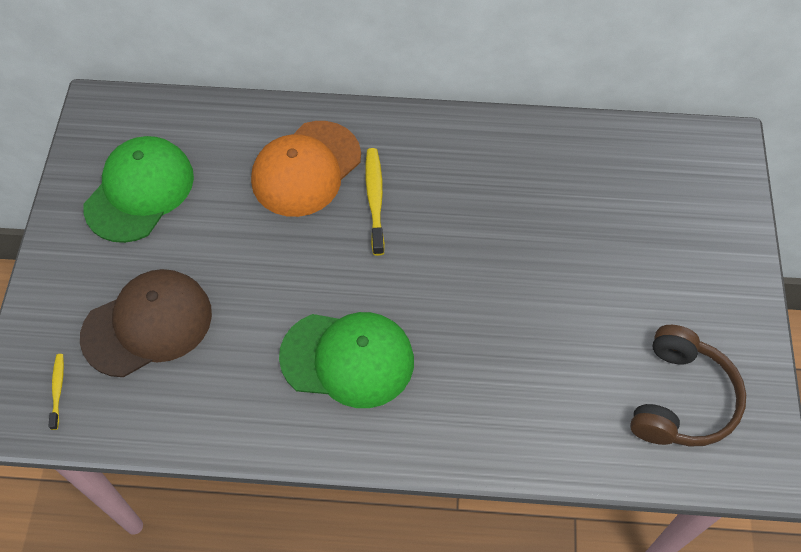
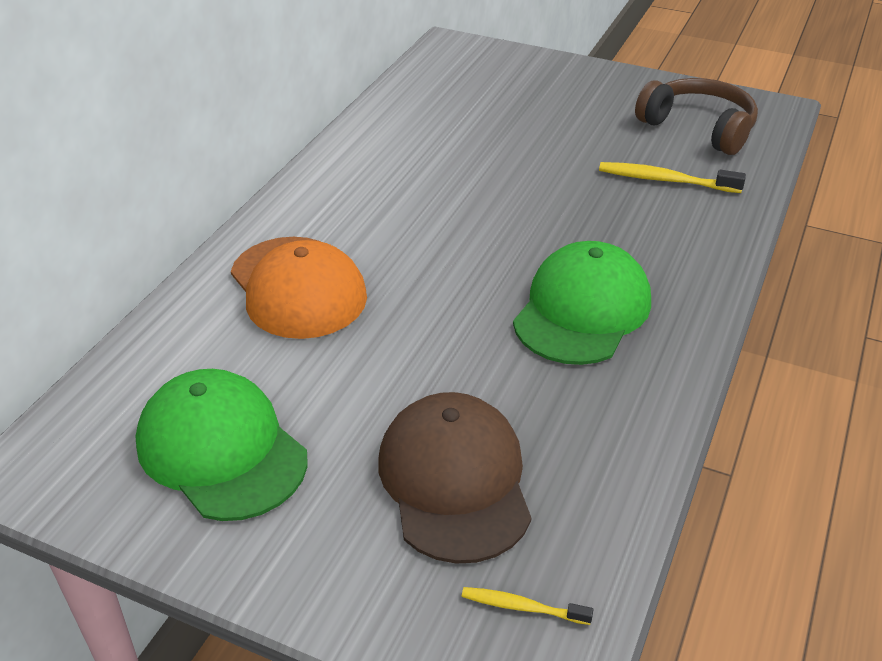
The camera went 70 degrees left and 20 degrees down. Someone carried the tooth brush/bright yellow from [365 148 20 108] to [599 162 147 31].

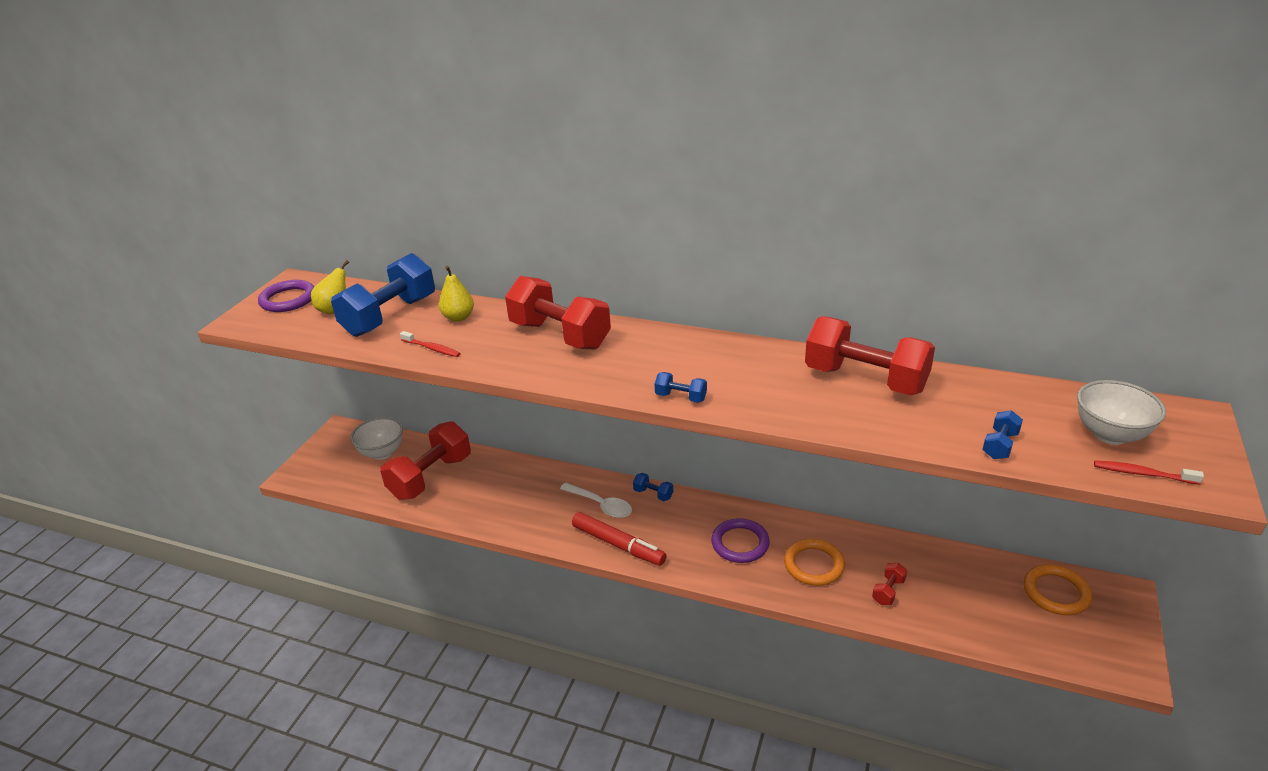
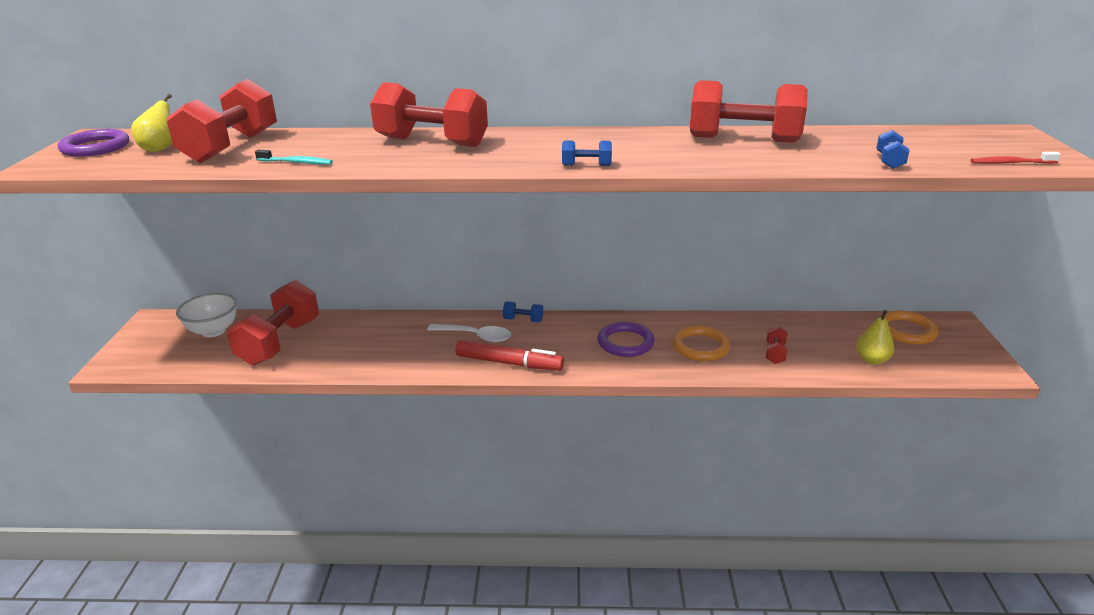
The camera went 20 degrees left and 5 degrees down. Someone repainted the dumbbell/blue at [331 253 104 84], which became the dumbbell/crimson at [167 79 110 84]. Someone repainted the tooth brush/crimson at [400 331 61 26], which became the tooth brush/aqua at [255 150 78 15]. Someone carried the pear/bright yellow from [439 266 35 56] to [856 310 38 55]. Someone took away the serving bowl/pure white at [1077 380 89 65].

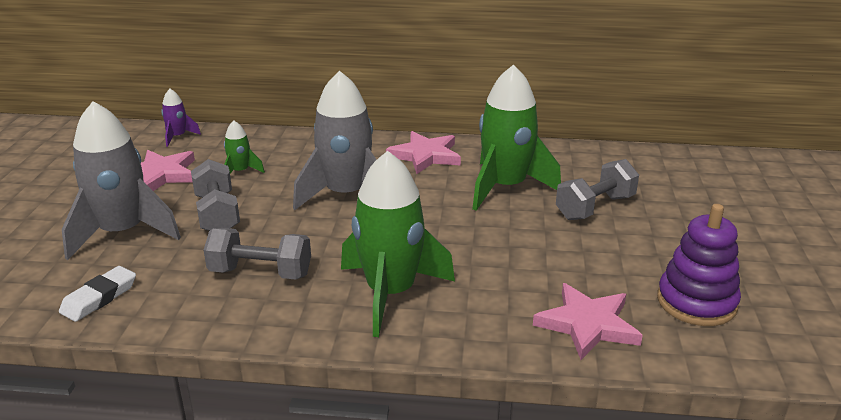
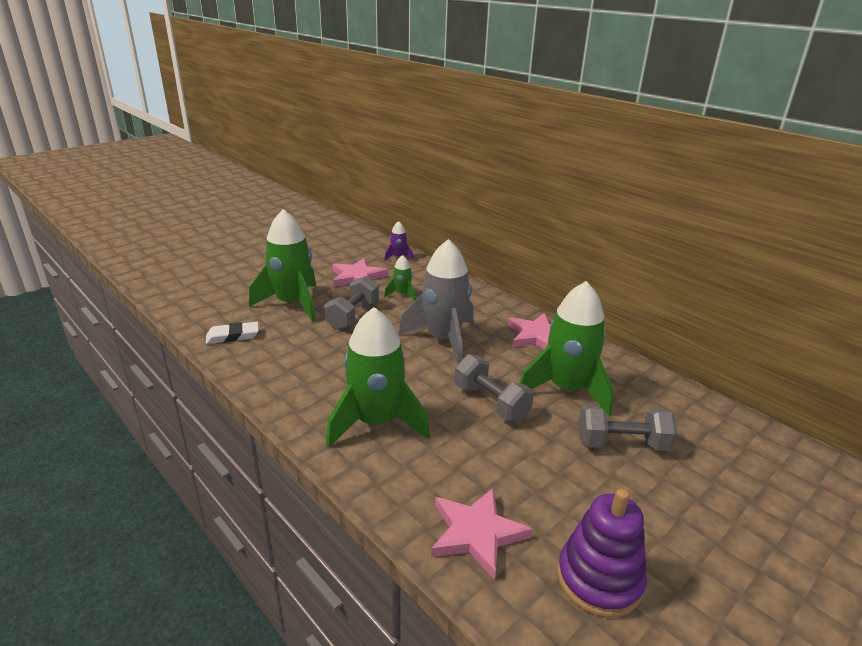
The camera went 40 degrees right and 0 degrees up. Someone repainted the rocket/gray at [62 101 119 159], which became the rocket/emerald at [249 209 67 113]. Someone carried the dumbbell/gray from [204 228 107 52] to [454 354 80 68].

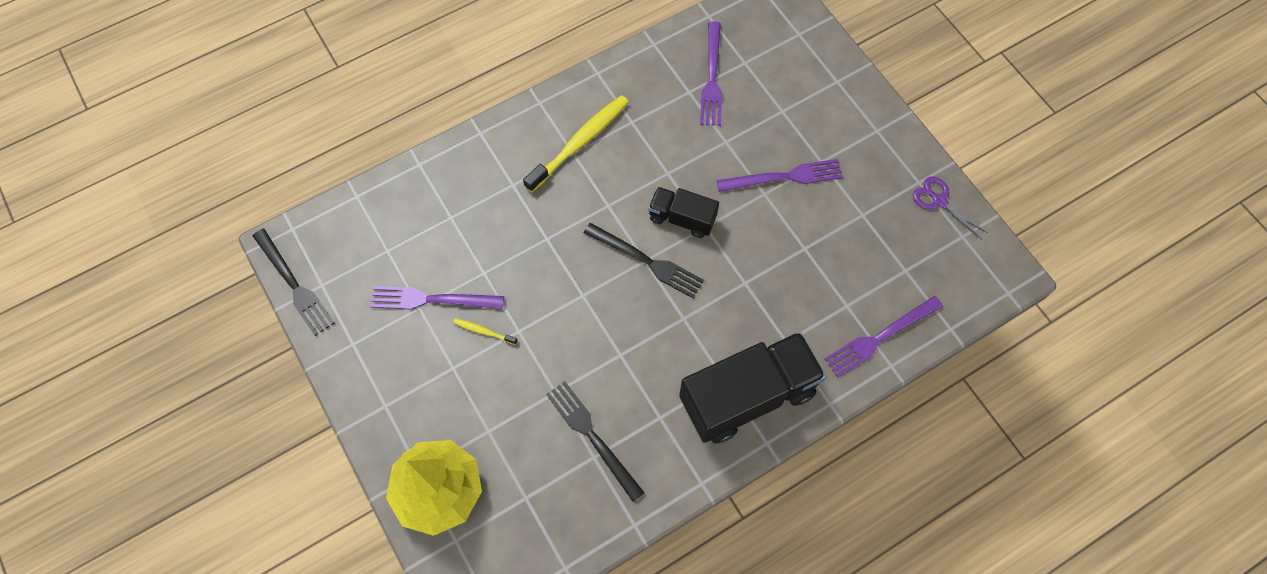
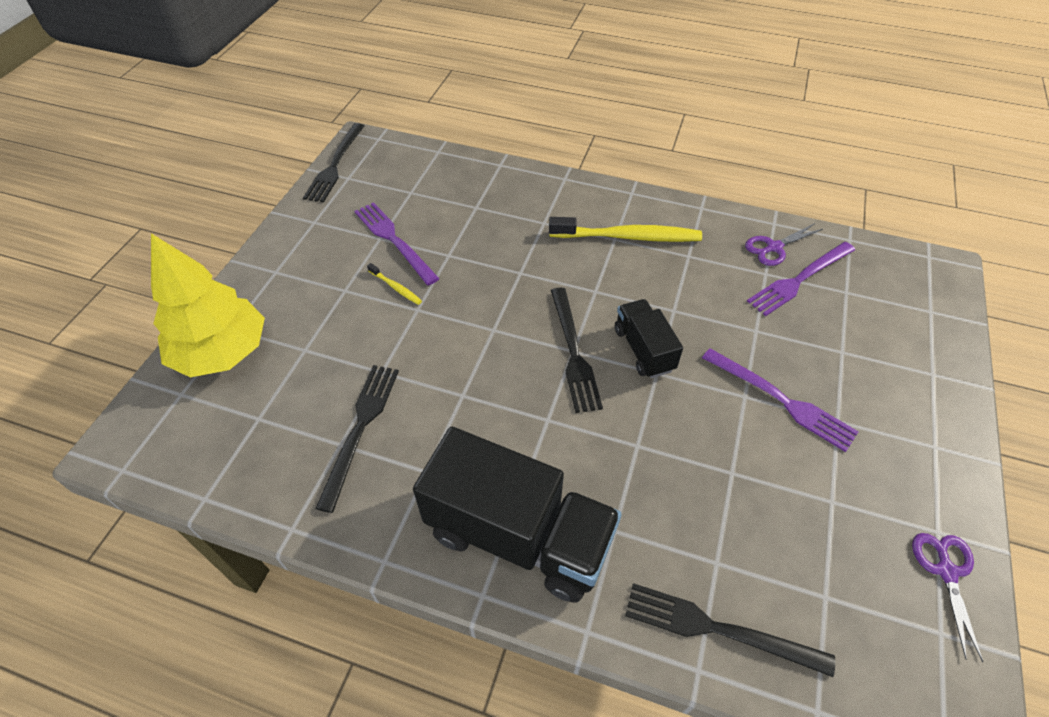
The camera went 50 degrees right and 15 degrees down. Someone rotated the tooth brush/bright yellow at [453 318 64 27] by 150 degrees clockwise. Someone repainted the fork/purple at [824 296 119 82], which became the fork/jet-black at [625 583 210 94]. Someone put down the scissors/purple at [745 223 78 43].

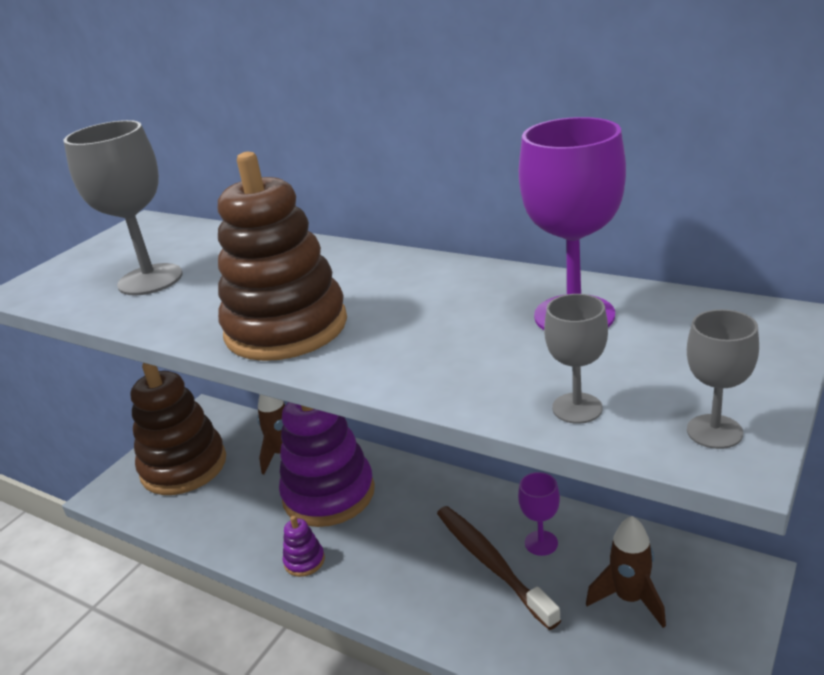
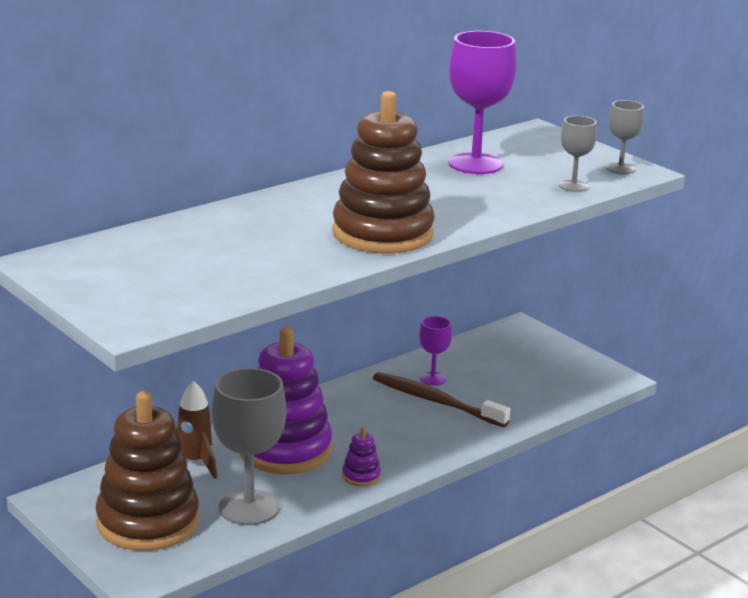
The camera went 75 degrees left and 5 degrees down. Someone carried the goblet/gray from [63 120 120 175] to [212 368 74 157]. Someone rotated the tooth brush/dark brown at [437 506 124 124] by 45 degrees clockwise. Someone took away the rocket/dark brown at [586 516 80 112].

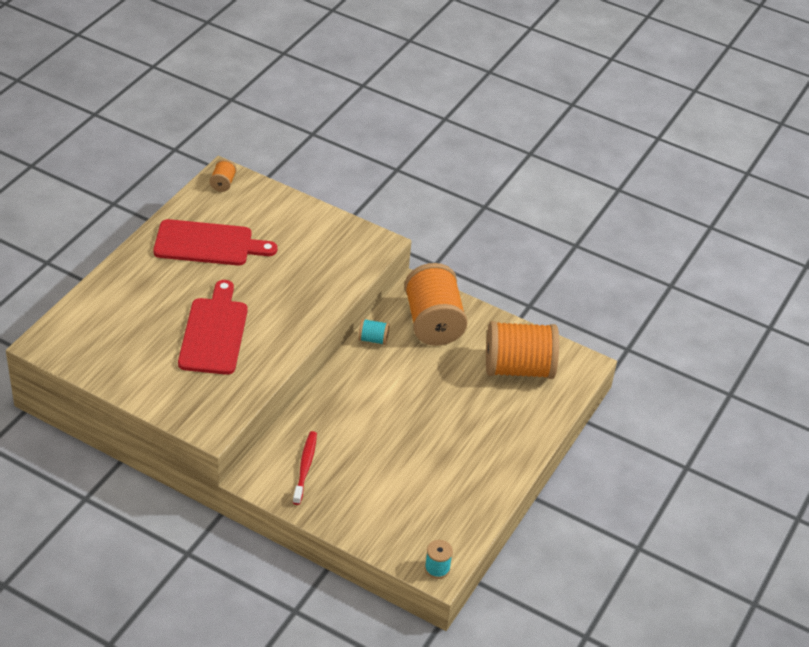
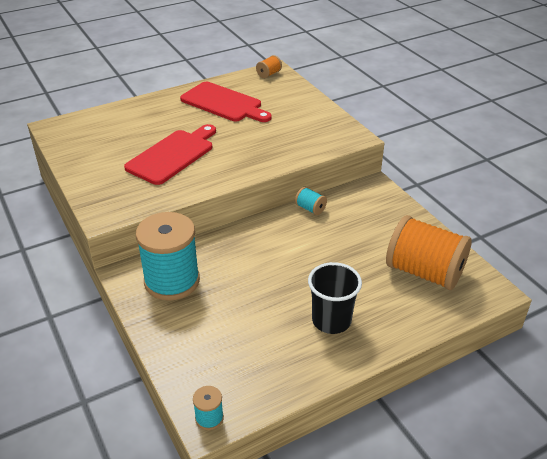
The camera went 35 degrees right and 5 degrees down. Someone swapped the tooth brush/crimson at [293 431 24 74] for the spool/aqua at [136 212 64 89]. Someone took away the spool/orange at [404 263 63 83]. Someone put down the tumbler/jet-black at [308 262 54 72].

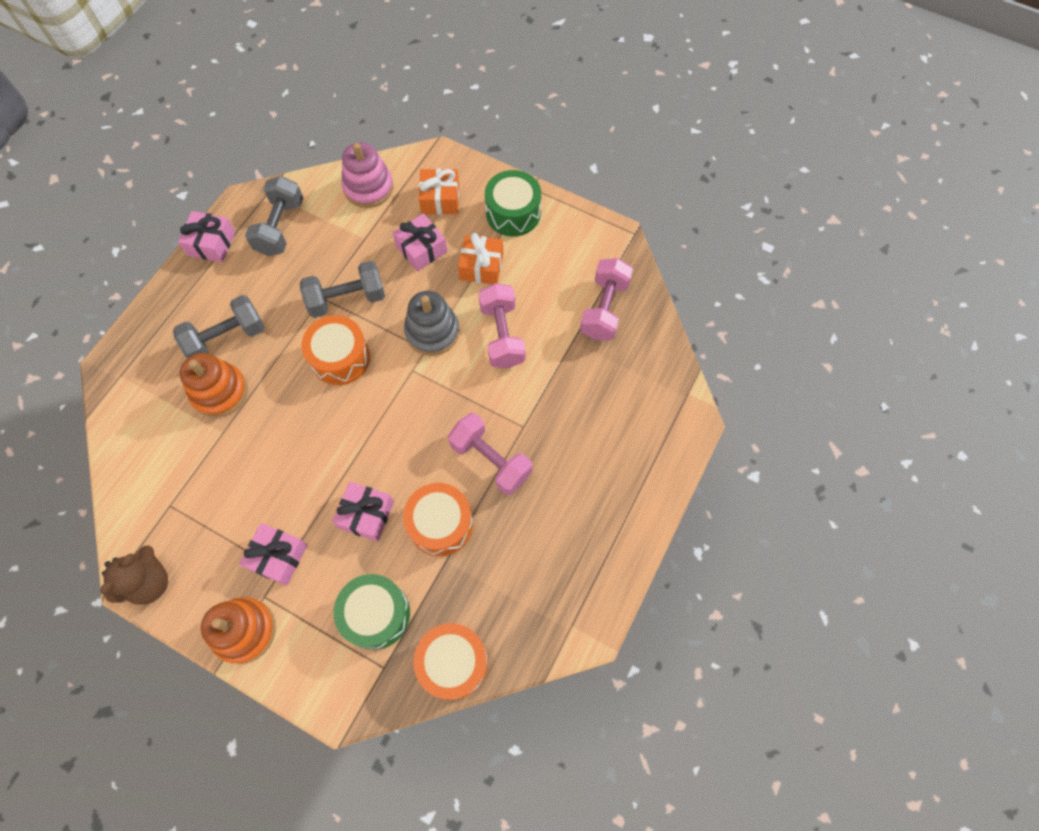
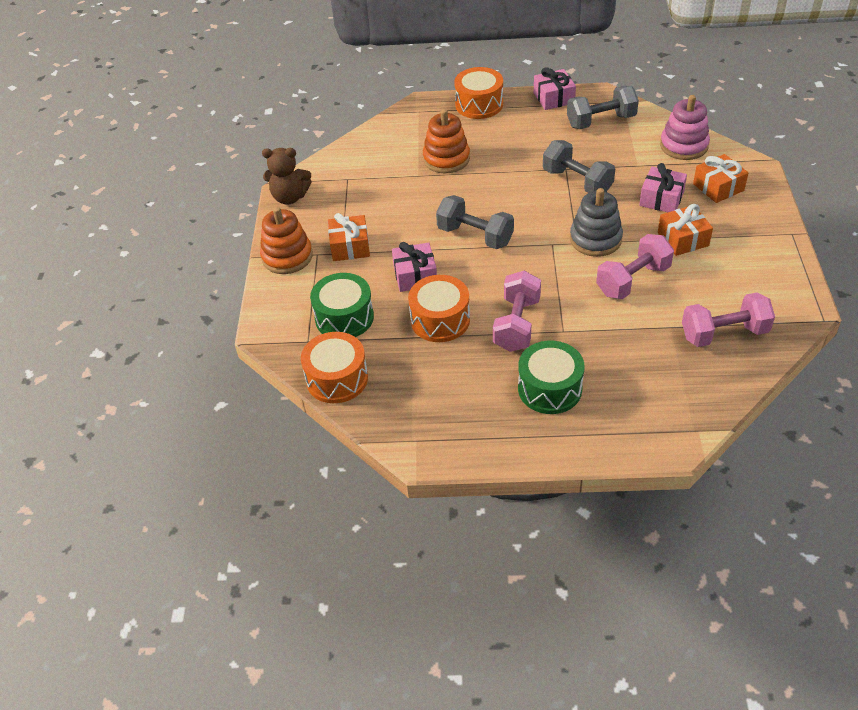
The camera went 65 degrees right and 20 degrees down. Someone carried the dumbbell/gray from [173 295 91 63] to [436 195 78 54]. Someone repainted the gift/rosy at [239 523 68 63], which became the gift/orange at [328 213 42 48]. Someone carried the snare drum/orange from [301 315 69 70] to [454 67 49 52]. Someone carried the snare drum/emerald from [485 170 56 67] to [518 341 67 73].

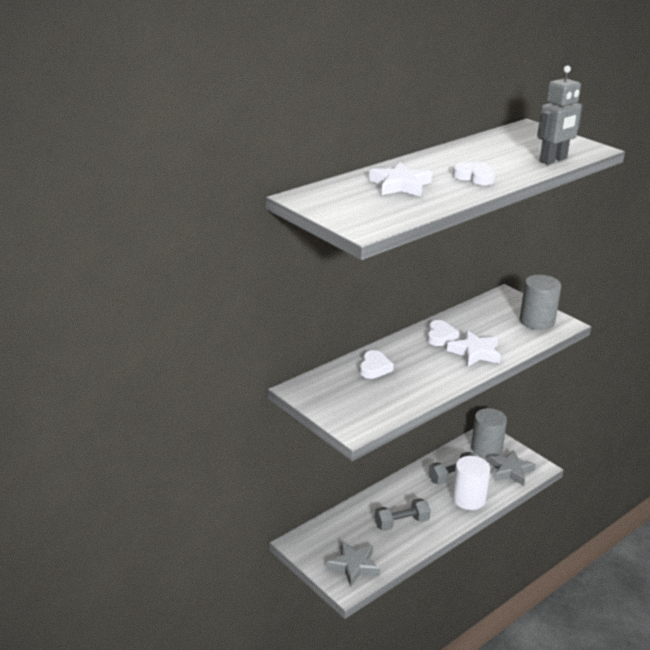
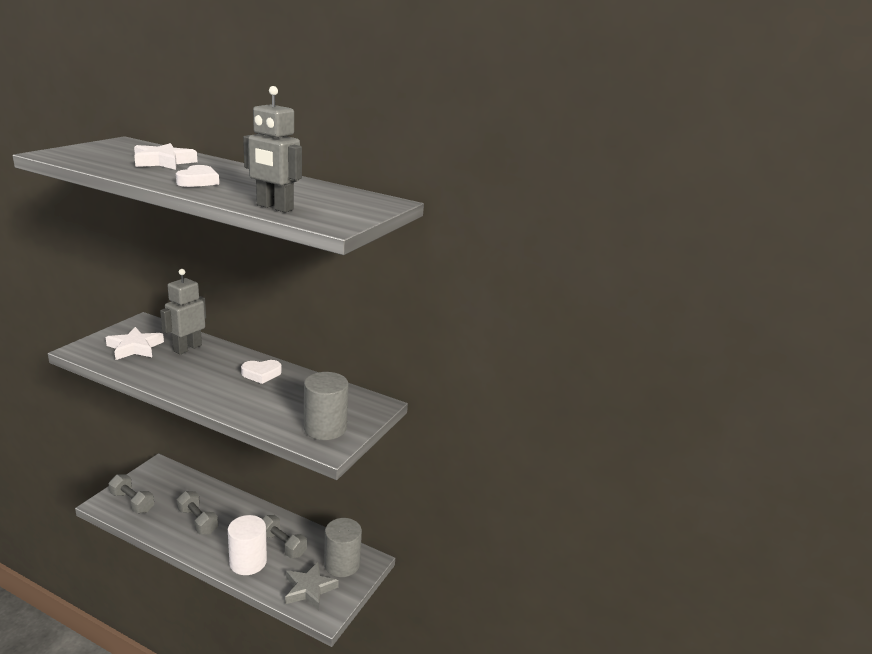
The camera went 65 degrees right and 5 degrees down. Someone swapped the star shape/gray at [326 542 54 45] for the dumbbell/gray at [109 475 45 38]. Someone swapped the heart shape/pure white at [360 350 34 29] for the toy robot/gray at [160 269 46 86]. Someone carried the star shape/pure white from [447 330 54 37] to [105 327 59 33].

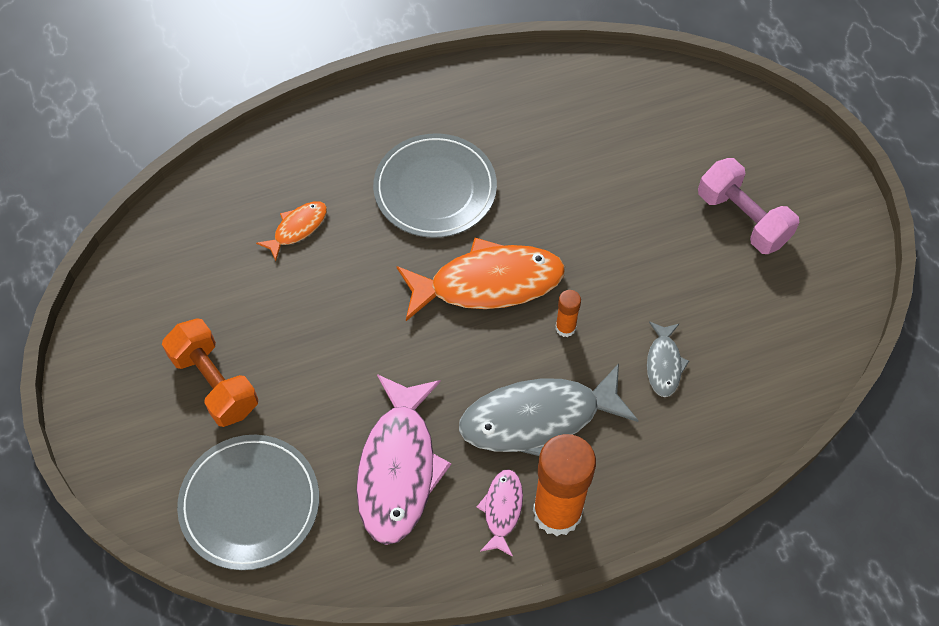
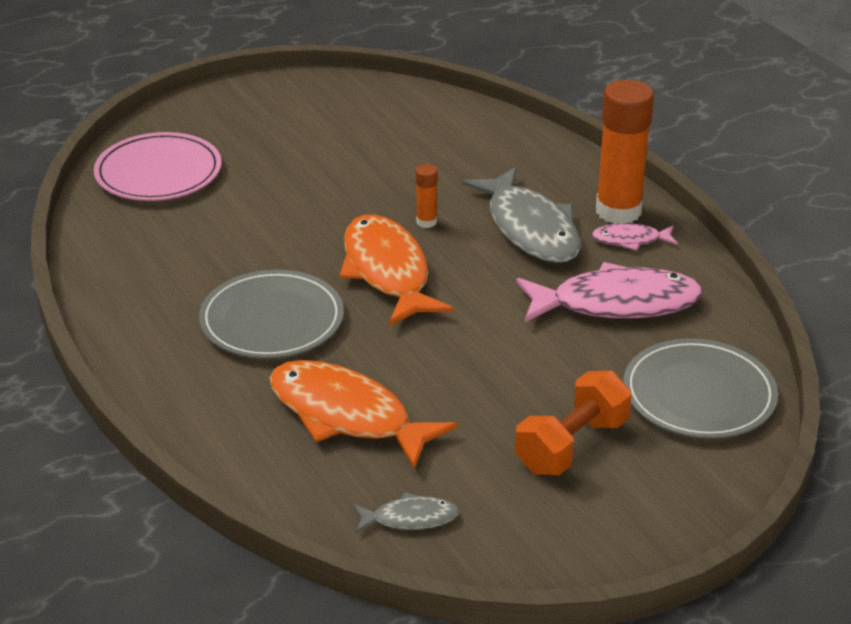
The camera went 100 degrees left and 25 degrees down. Someone scaled the fish figure/orange at [256 202 71 59] by 2.06. Someone carried the fish figure/gray from [647 321 42 76] to [353 492 106 41]. Someone took away the dumbbell/rosy at [698 158 101 96]. Someone put down the plate/rosy at [94 132 128 69].

